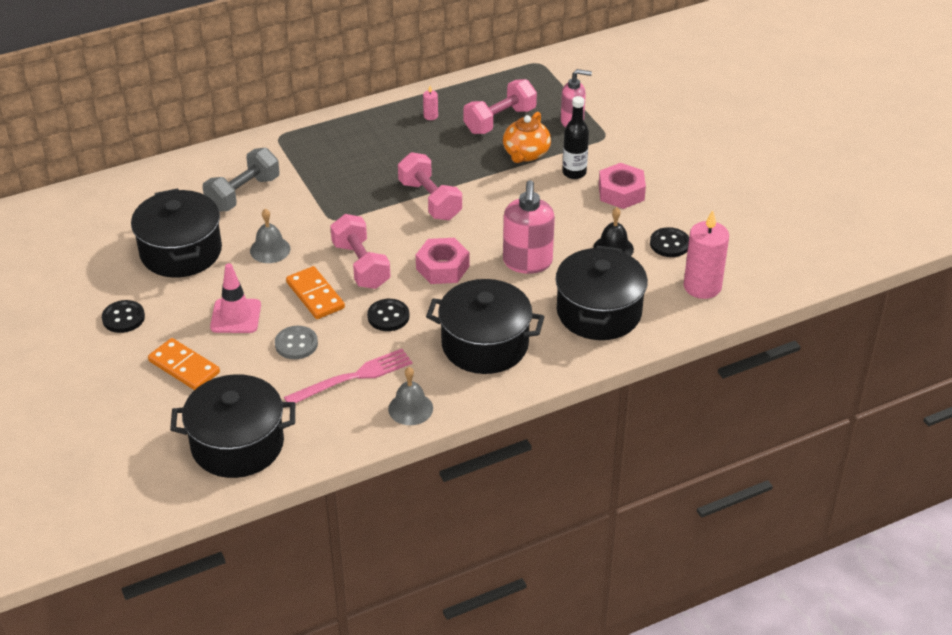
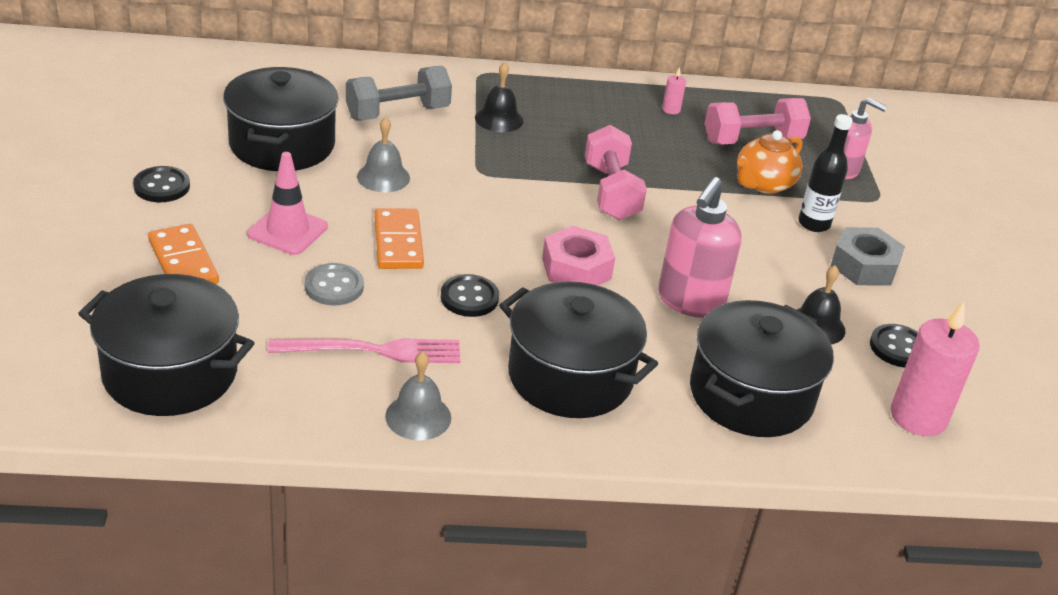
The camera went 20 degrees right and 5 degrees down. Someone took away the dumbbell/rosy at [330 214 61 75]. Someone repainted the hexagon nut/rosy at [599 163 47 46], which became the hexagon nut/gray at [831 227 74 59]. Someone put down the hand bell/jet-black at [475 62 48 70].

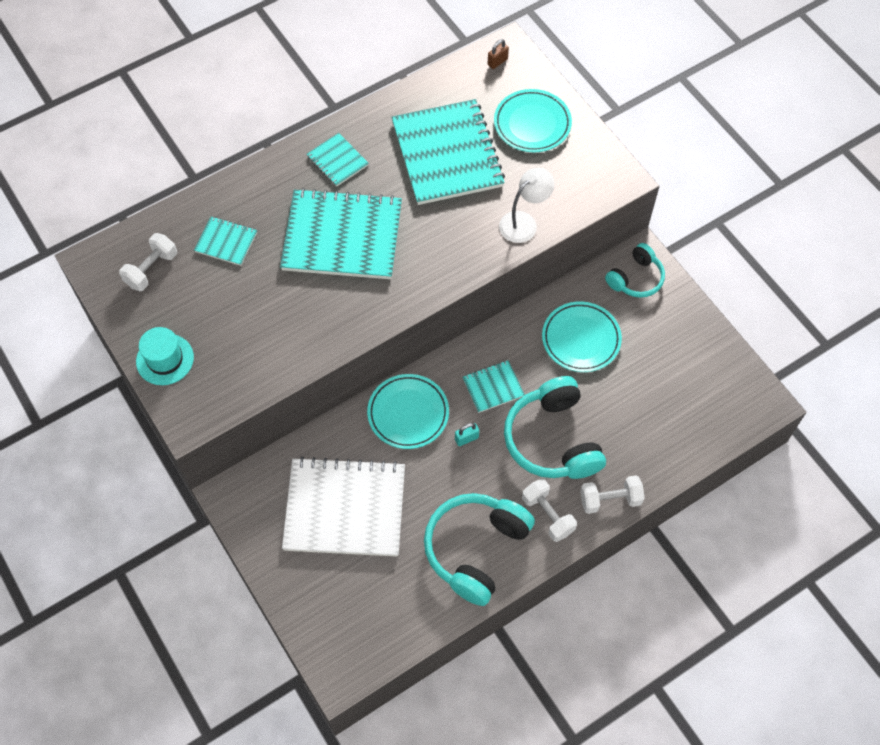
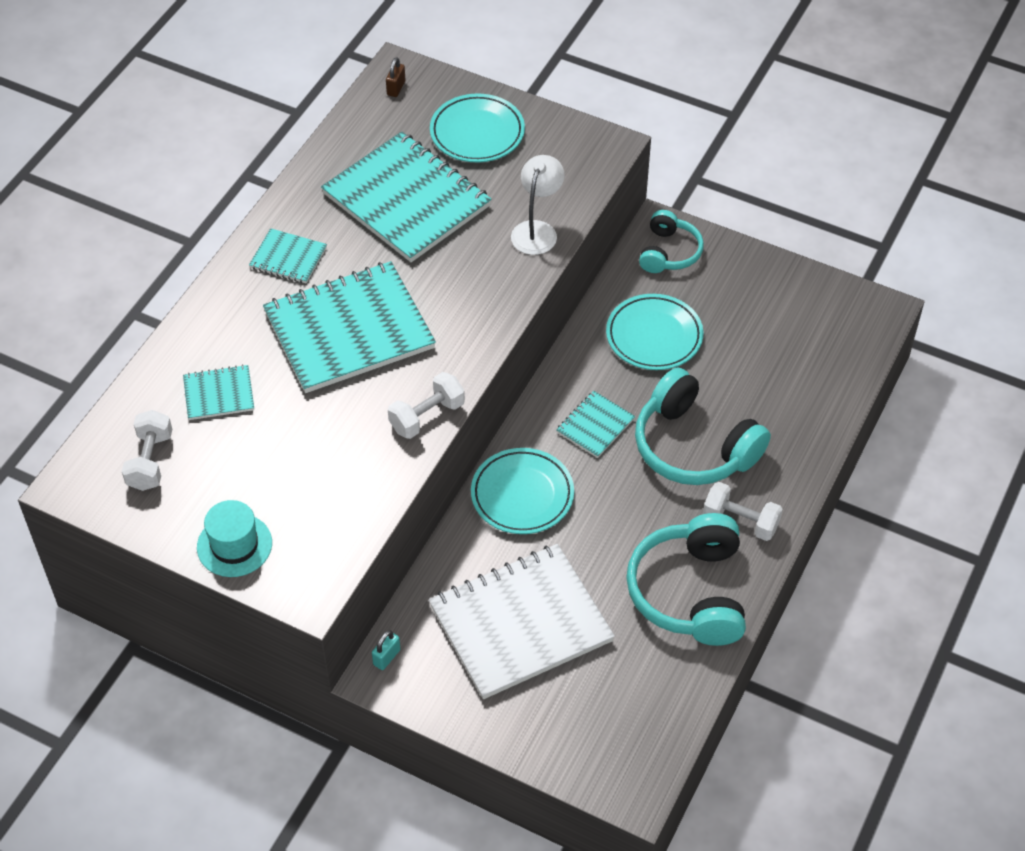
The camera went 30 degrees left and 10 degrees down. Someone carried the padlock/aqua from [455 423 24 23] to [372 630 28 40]. Someone carried the dumbbell/pure white from [580 475 65 39] to [388 372 77 67].

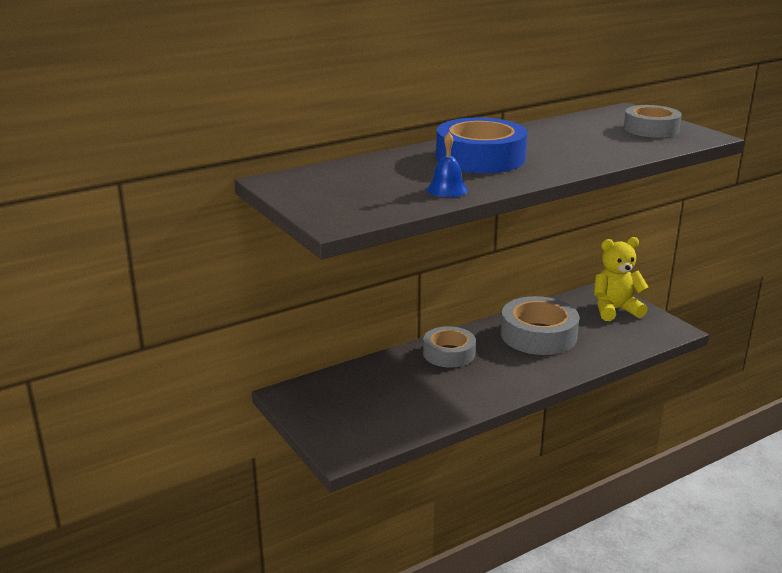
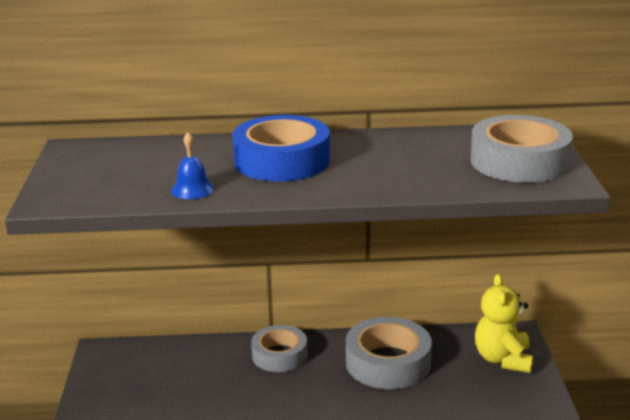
The camera went 30 degrees right and 0 degrees up. Someone rotated the teddy bear/bright yellow at [594 237 55 84] by 105 degrees counterclockwise. Someone scaled the tape/gray at [624 105 58 33] by 1.51.

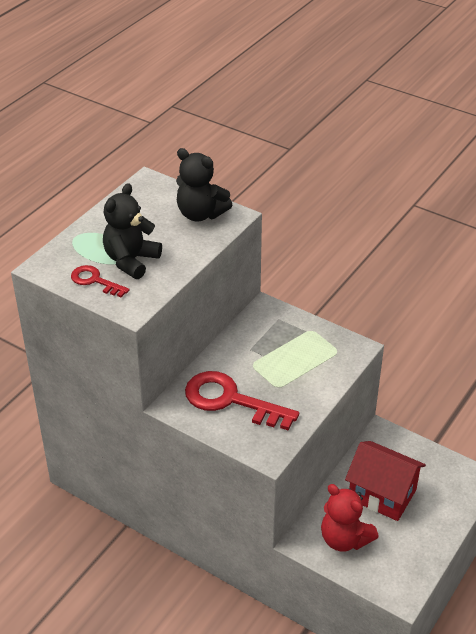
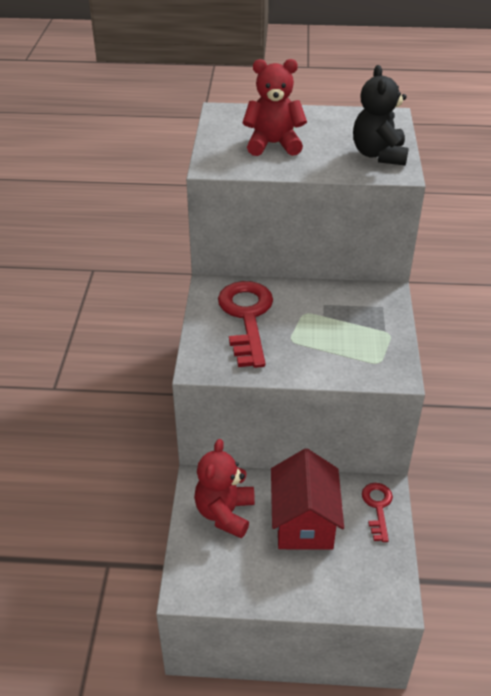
The camera went 60 degrees right and 0 degrees up. Someone carried the key/crimson from [71 265 59 32] to [362 483 31 59]. Someone repainted the teddy bear/jet-black at [103 183 59 96], which became the teddy bear/crimson at [243 59 64 97].

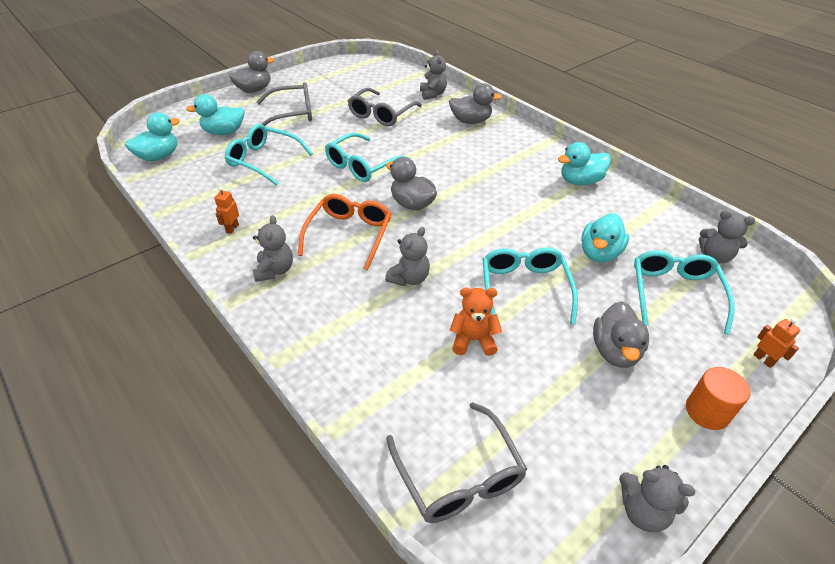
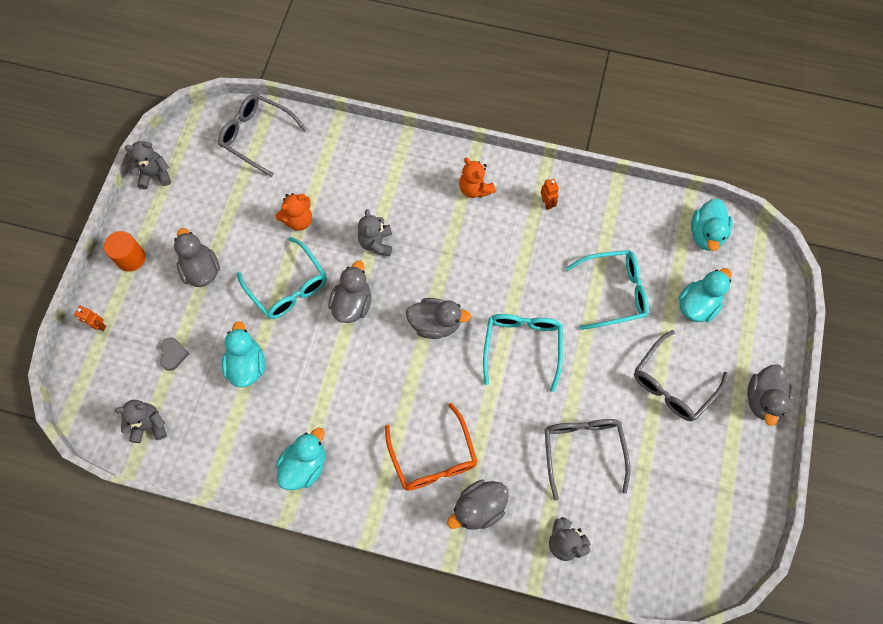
The camera went 145 degrees right and 25 degrees up. Someone repainted the teddy bear/gray at [253 215 40 67], which became the teddy bear/orange at [459 158 37 40]. Someone carried the glasses/orange from [298 194 93 76] to [385 403 92 88]. Someone swapped the glasses/aqua at [634 251 101 84] for the heart shape/gray at [160 338 29 33]. Someone put down the duck/gray at [328 261 43 62].

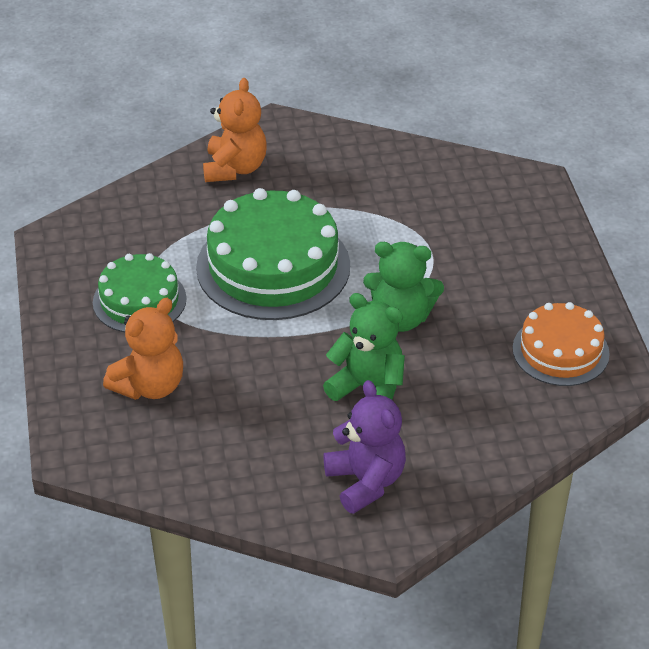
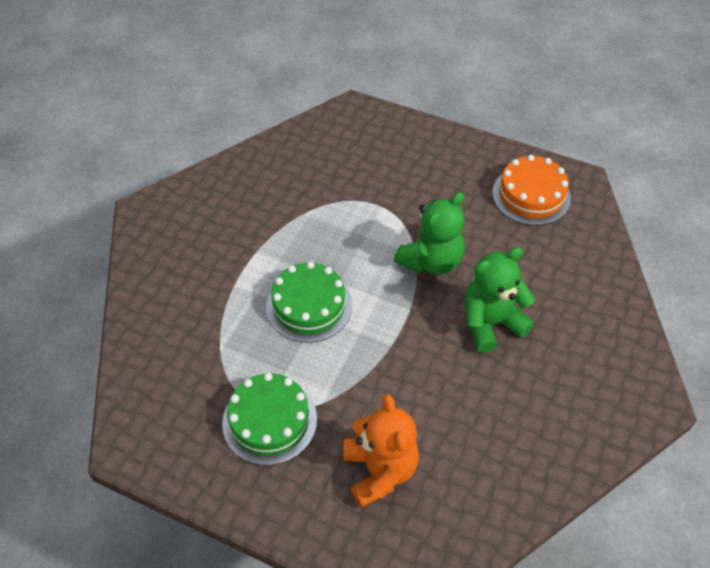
The camera went 55 degrees left and 10 degrees up. Someone scaled the gateau/emerald at [196 188 154 132] by 0.59. Someone took away the teddy bear/orange at [203 78 64 104]. Someone took away the teddy bear/purple at [323 380 83 134].

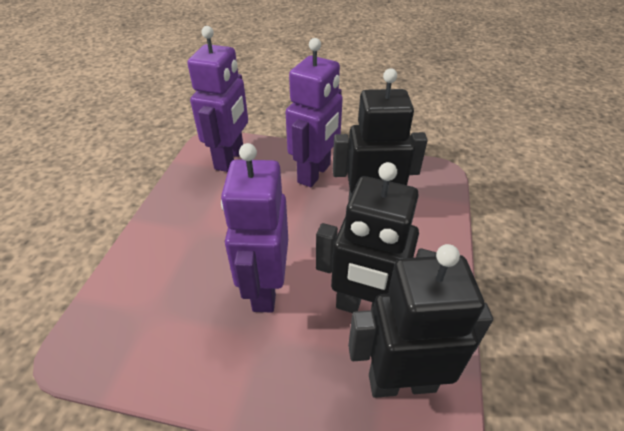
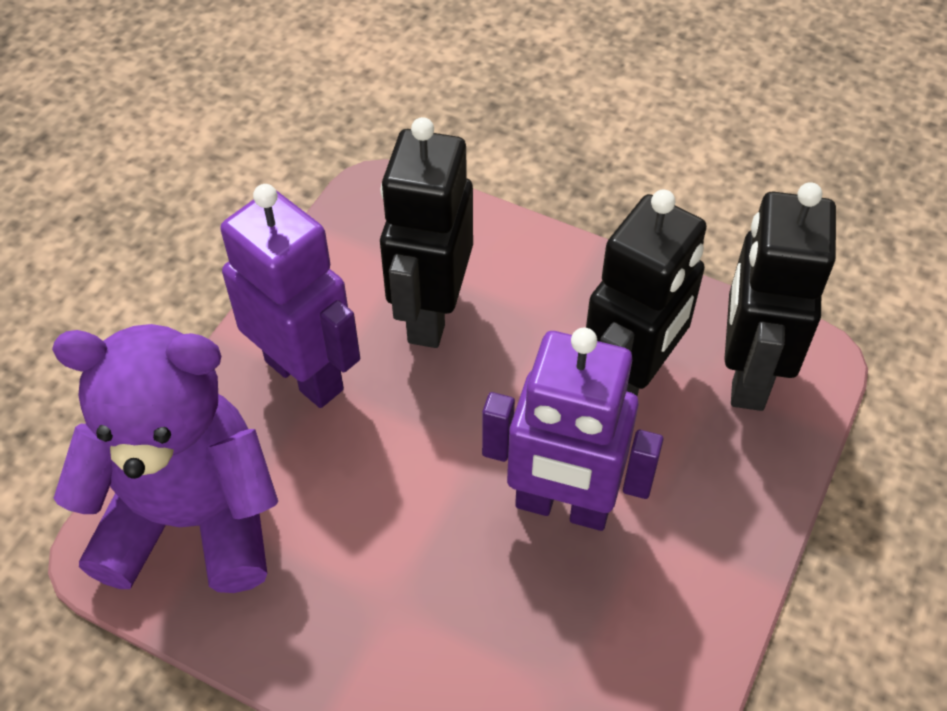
The camera went 75 degrees left and 10 degrees up. Someone swapped the toy robot/purple at [187 26 61 146] for the teddy bear/purple at [52 324 226 269].

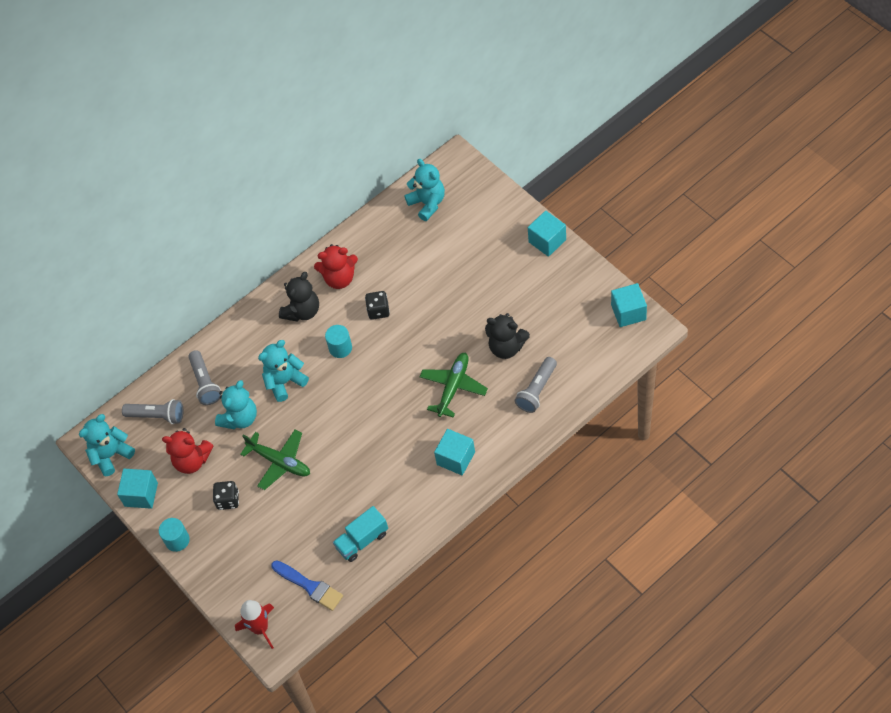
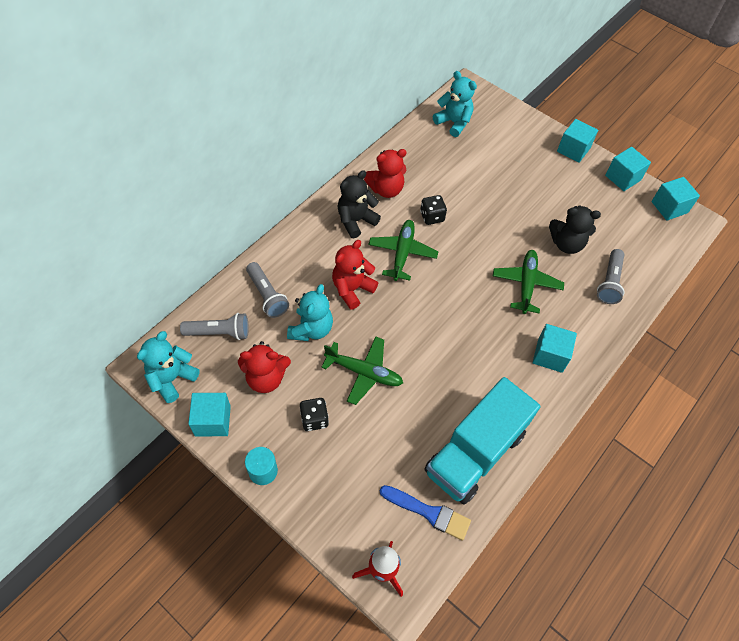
The camera went 20 degrees left and 0 degrees up. Someone repainted the teddy bear/aqua at [258 340 51 62], which became the teddy bear/crimson at [332 240 46 70]. Someone rotated the teddy bear/jet-black at [279 272 40 50] by 150 degrees counterclockwise. Someone swapped the cylinder/aqua at [325 325 27 33] for the aeroplane/emerald at [368 220 71 61]. Someone scaled the lorry/aqua at [333 506 55 56] by 1.90. Someone put down the cube/aqua at [605 147 46 44].

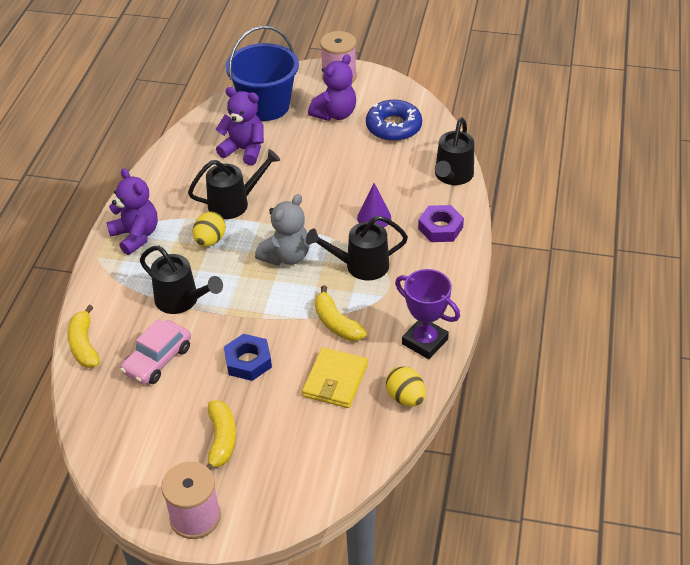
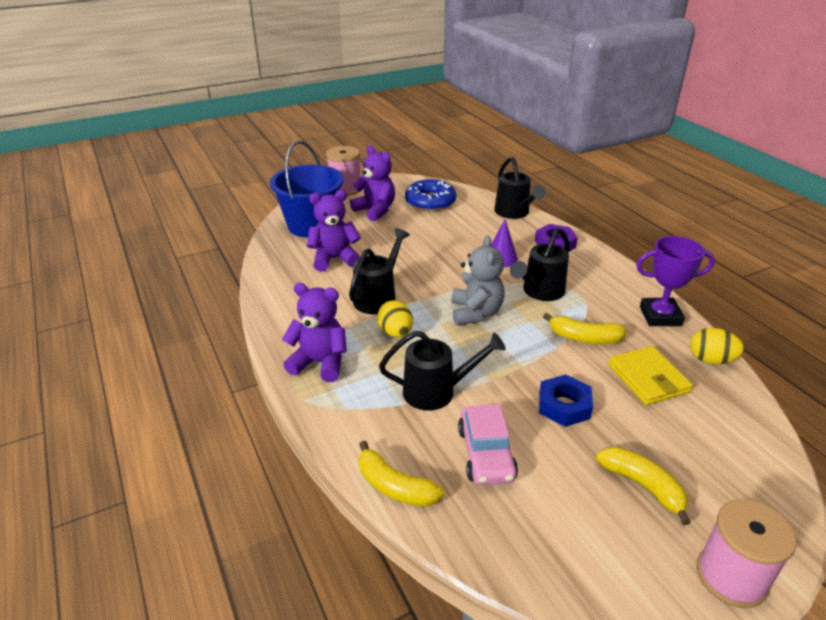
The camera went 40 degrees left and 10 degrees down. Someone rotated the teddy bear/purple at [308 54 48 67] by 45 degrees counterclockwise.

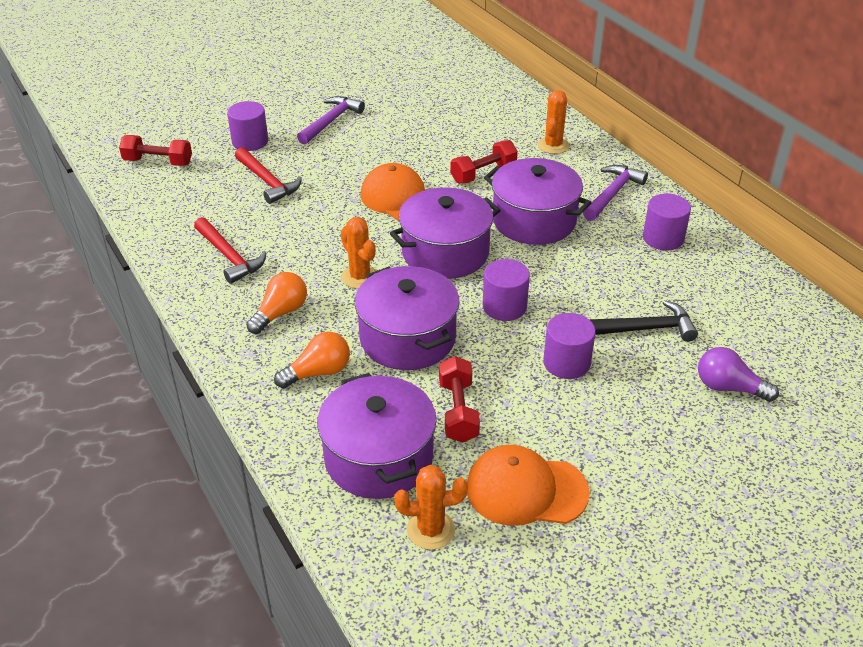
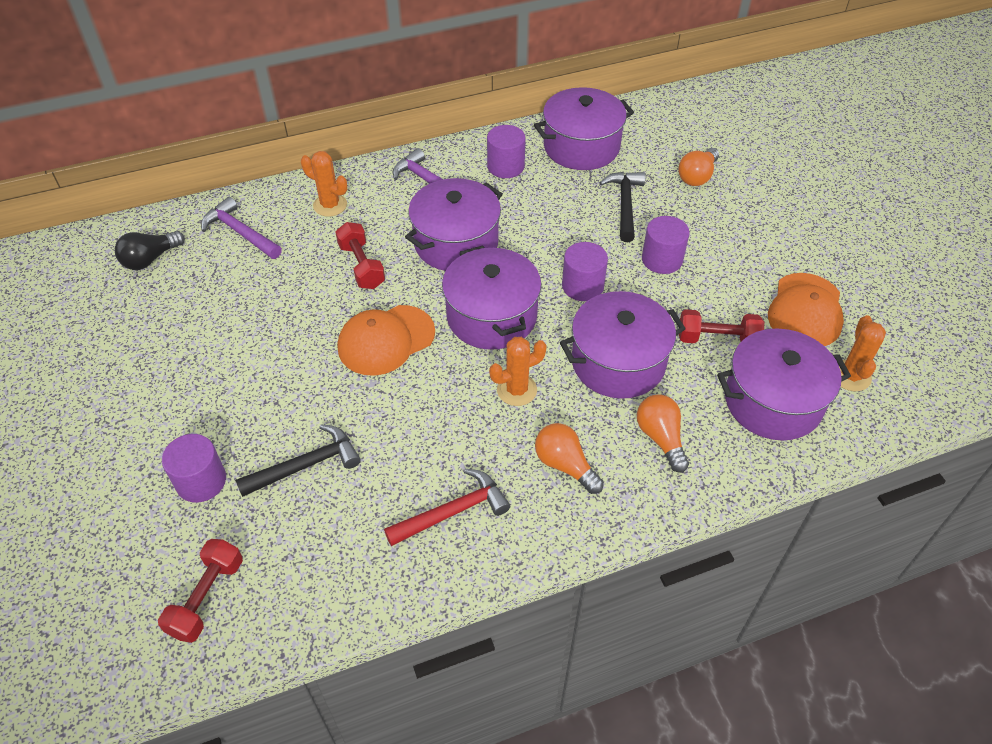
The camera went 80 degrees left and 10 degrees up. Someone repainted the claw hammer/crimson at [235 147 67 57], which became the claw hammer/jet-black at [235 424 125 73]. Someone carried the claw hammer/purple from [297 96 68 49] to [201 197 81 62]. Someone repainted the lightbulb/purple at [698 347 81 55], which became the lightbulb/orange at [678 148 41 38]. Someone put down the lightbulb/jet-black at [115 231 70 39]. Someone put down the cooking pot/purple at [534 87 100 83].

